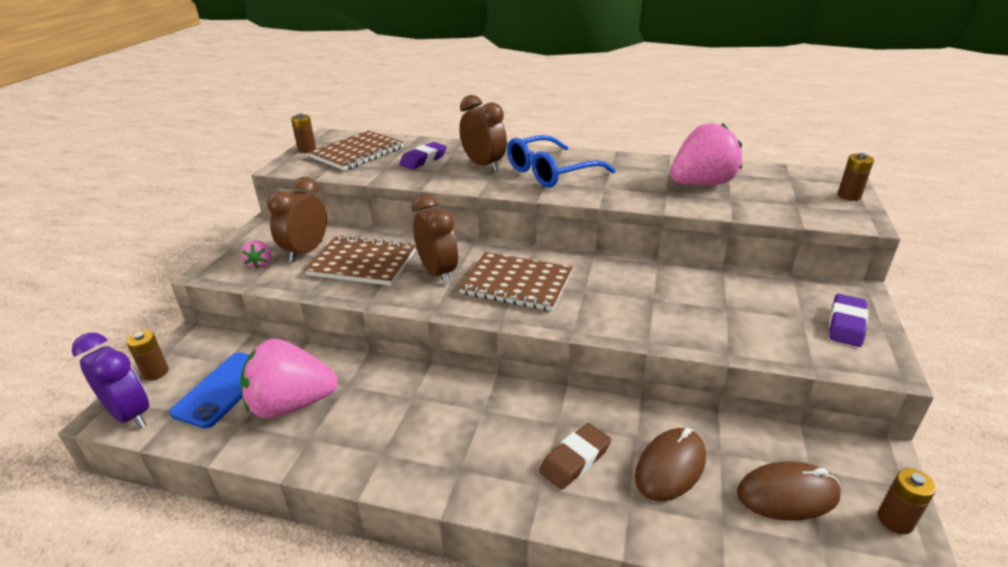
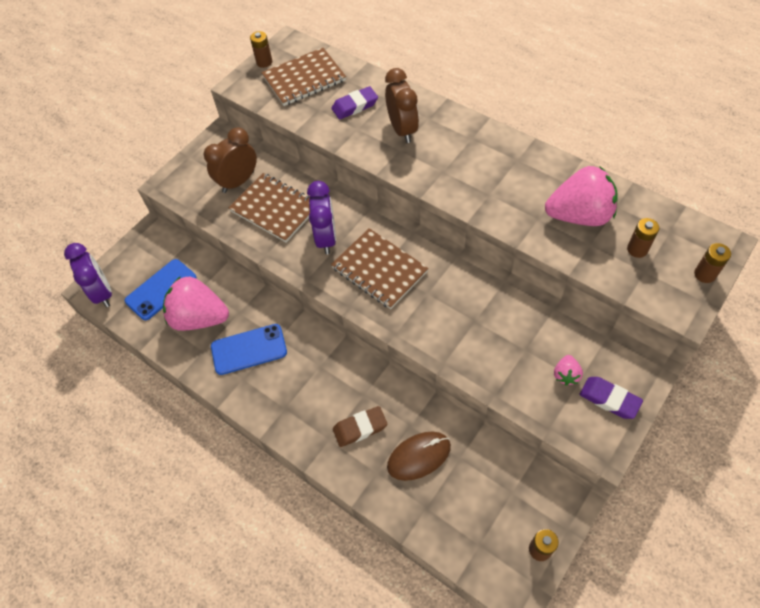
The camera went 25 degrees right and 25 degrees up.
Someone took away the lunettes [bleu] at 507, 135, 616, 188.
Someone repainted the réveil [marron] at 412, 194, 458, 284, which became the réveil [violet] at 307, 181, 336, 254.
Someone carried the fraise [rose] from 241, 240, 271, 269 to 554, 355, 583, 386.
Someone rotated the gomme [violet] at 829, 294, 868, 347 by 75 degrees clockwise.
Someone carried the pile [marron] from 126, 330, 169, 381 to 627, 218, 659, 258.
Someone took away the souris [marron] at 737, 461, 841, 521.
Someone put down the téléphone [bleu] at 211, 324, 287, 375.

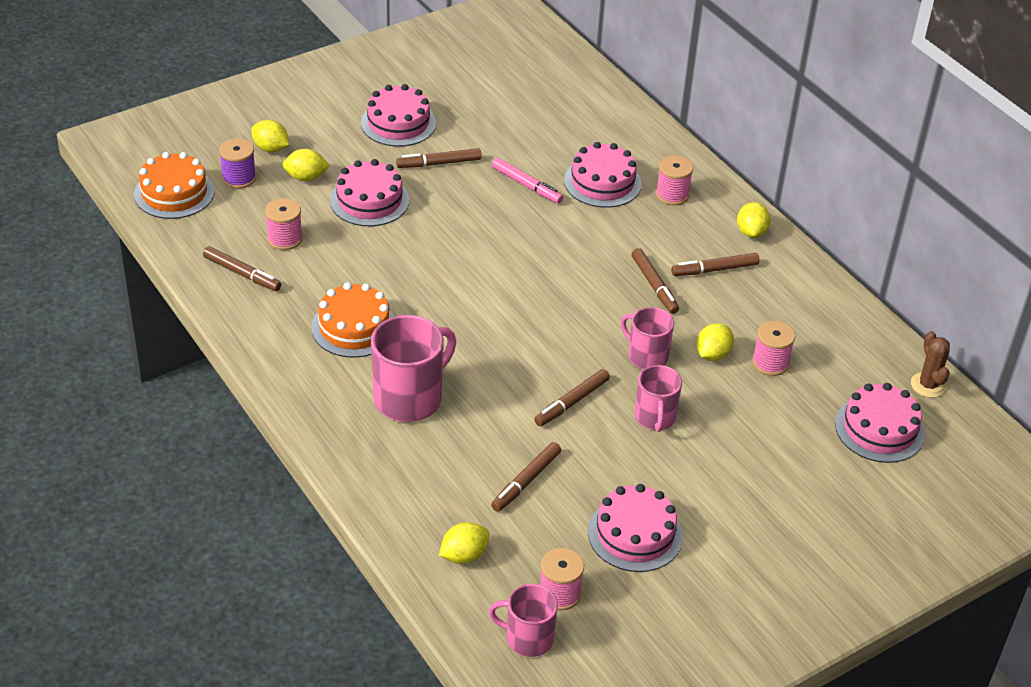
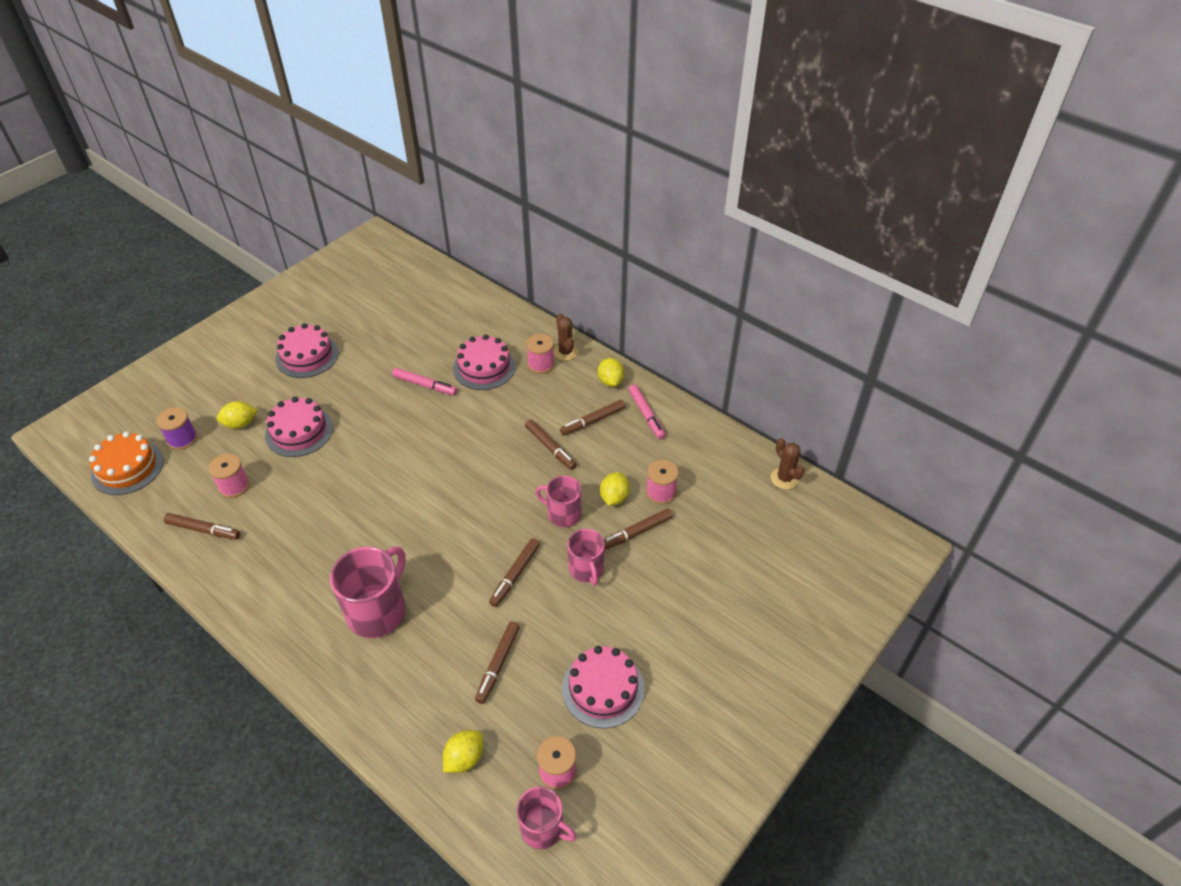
The camera went 15 degrees left and 5 degrees up.
Someone took away the citron [jaune] at 251, 120, 289, 153.
Someone carried the feutre [marron] from 396, 148, 481, 168 to 604, 509, 673, 550.
Someone took away the gâteau [orange] at 311, 283, 395, 358.
Someone took away the gâteau [rose] at 835, 383, 925, 463.
Someone rotated the tasse [rose] at 489, 584, 558, 657 by 150 degrees counterclockwise.
Someone put down the cactus [marron] at 553, 314, 578, 361.
Someone put down the feutre [rose] at 628, 384, 665, 439.

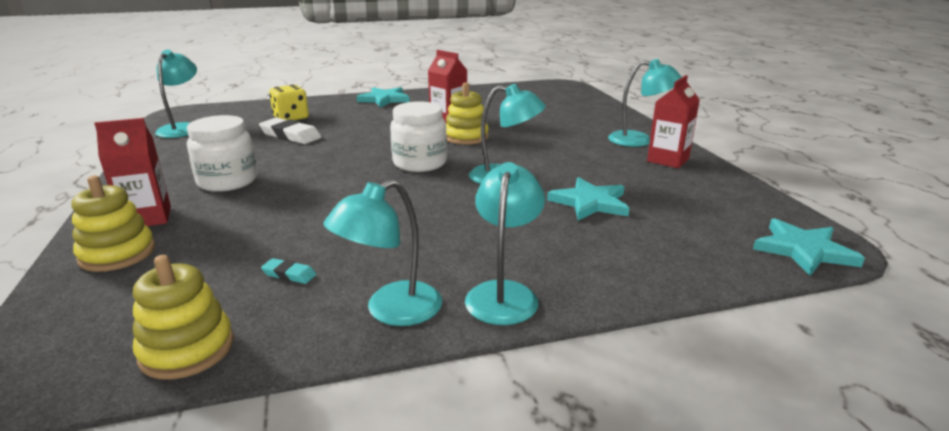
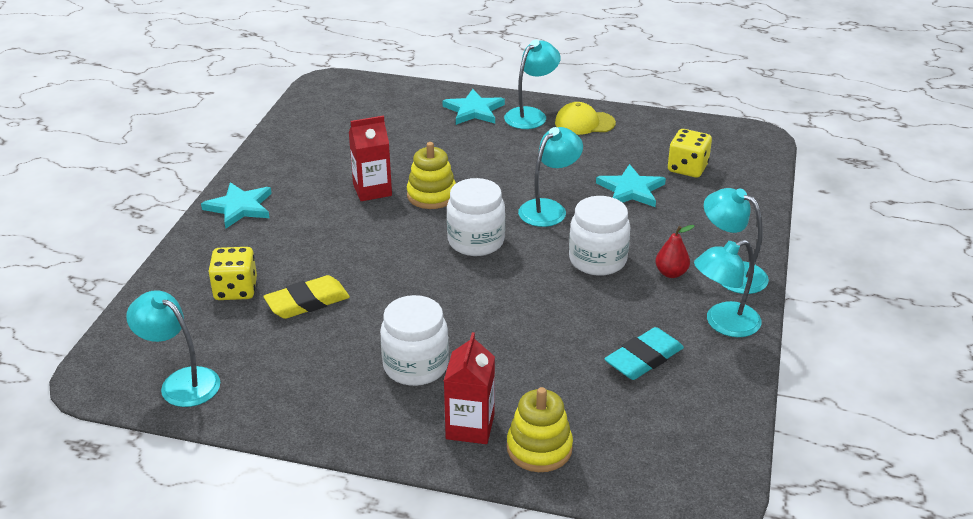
The camera went 60 degrees left and 10 degrees up.
Someone swapped the brique de lait [rouge] at 647, 75, 700, 168 for the casquette [jaune] at 555, 102, 616, 135.
Someone repainted the gomme [blanc] at 259, 118, 321, 144, which became the gomme [jaune] at 263, 275, 350, 319.
Someone rotated the lampe [turquoise] at 323, 179, 442, 326 by 75 degrees clockwise.
Someone carried the étoile [turquoise] from 753, 218, 865, 276 to 443, 89, 505, 125.
Someone took away the jouet à empiler [jaune] at 133, 255, 234, 380.
Someone scaled the gomme [turquoise] at 261, 258, 316, 284 by 2.00.
Someone put down the dé [jaune] at 668, 129, 712, 178.
Someone put down the bocal [blanc] at 569, 196, 630, 276.
Someone put down the poire [rouge] at 655, 225, 695, 278.

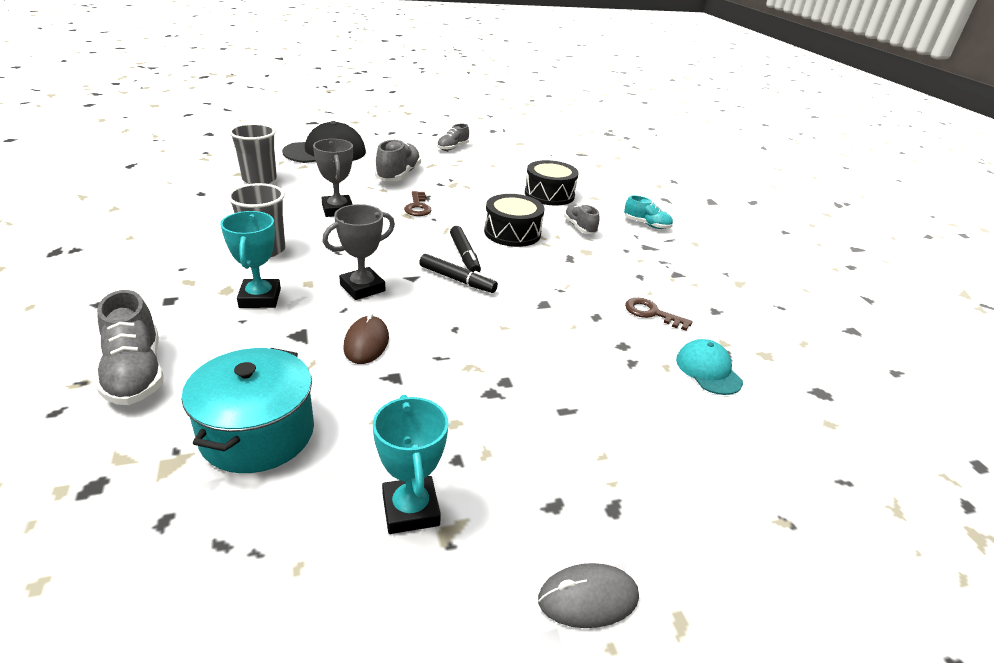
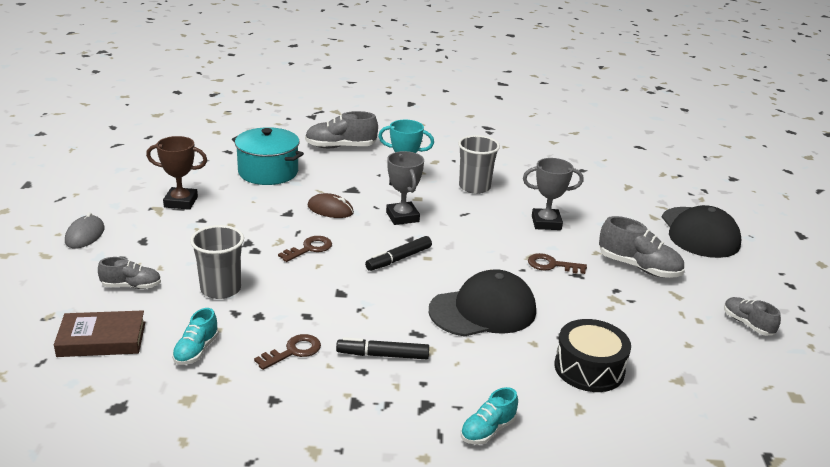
The camera went 110 degrees right and 5 degrees down.
Someone carried the gobelet [gris] from 229, 123, 277, 184 to 190, 225, 244, 299.
Someone swapped the tambour [noir] at 484, 194, 544, 247 for the casquette [noir] at 429, 269, 536, 337.
Someone carried the chaussure [gris] from 564, 204, 599, 234 to 98, 257, 161, 289.
Someone carried the feutre [noir] from 450, 226, 481, 272 to 336, 337, 429, 359.
Someone swapped the casquette [turquoise] at 676, 339, 743, 395 for the chaussure [turquoise] at 172, 308, 219, 365.
Someone repainted the trophée [turquoise] at 373, 395, 449, 534, which became the trophée [marron] at 146, 136, 207, 210.
Someone put down the clé [marron] at 278, 236, 332, 262.
Someone put down the livre [marron] at 54, 310, 145, 357.

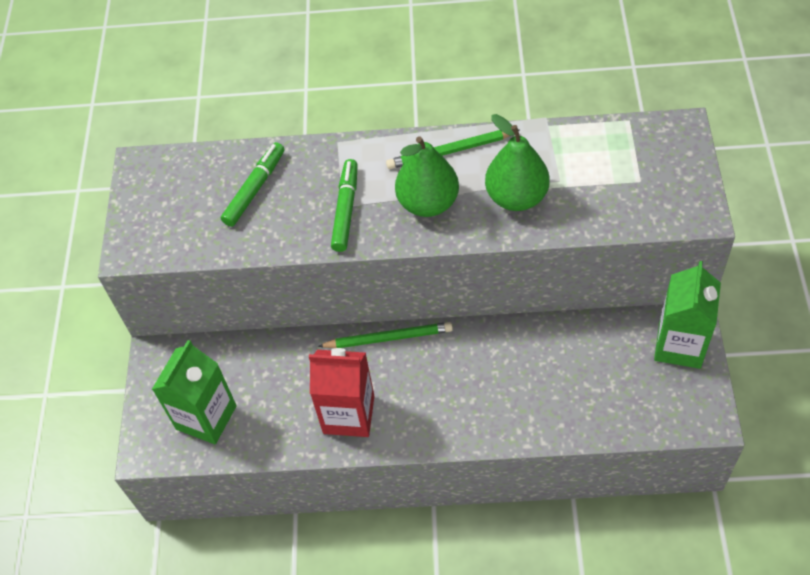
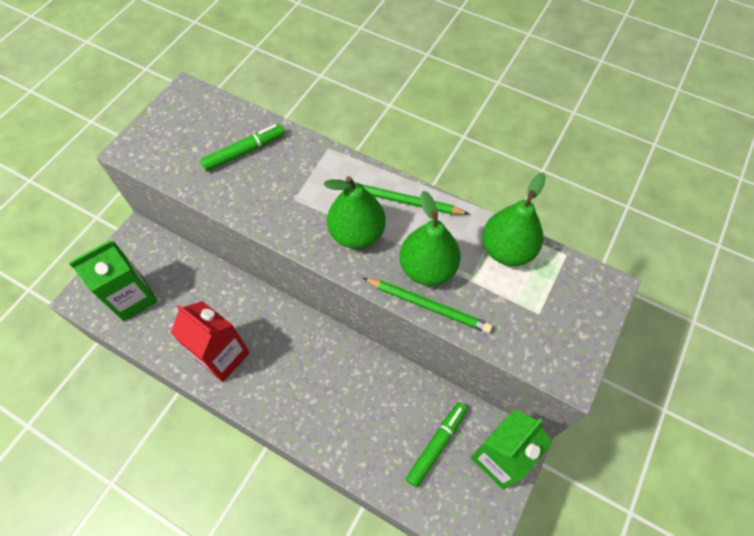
The camera went 25 degrees right and 5 degrees up.
Someone carried the feutre [vert] from 331, 159, 358, 252 to 406, 402, 468, 488.
Someone carried the crayon [vert] from 317, 322, 453, 348 to 363, 278, 492, 333.
Someone put down the poire [vert] at 482, 172, 546, 266.

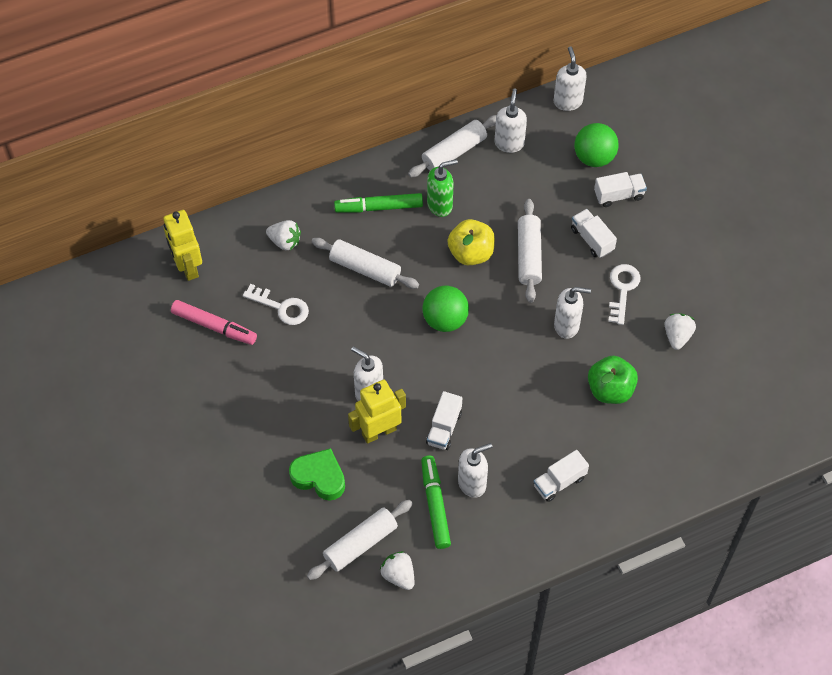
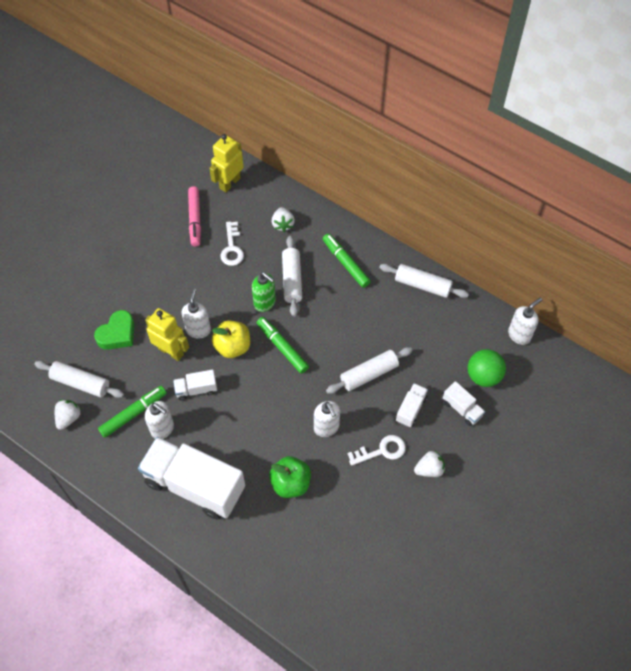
The camera went 60 degrees right and 0 degrees up.
Someone took away the distributeur de savon [blanc] at 495, 89, 527, 153.
Someone carried the distributeur de savon [vert] from 427, 159, 458, 217 to 252, 272, 276, 312.
Someone carried the pomme [jaune] from 447, 219, 495, 265 to 212, 320, 250, 358.
Someone swapped the balle [vert] at 423, 286, 469, 332 for the feutre [vert] at 257, 317, 309, 374.
Someone carried the fraise [blanc] from 665, 313, 696, 350 to 414, 451, 445, 477.
Someone rotated the cœur [vert] at 289, 448, 345, 501 by 45 degrees clockwise.
Someone scaled the camion [blanc] at 534, 450, 589, 502 by 2.27.

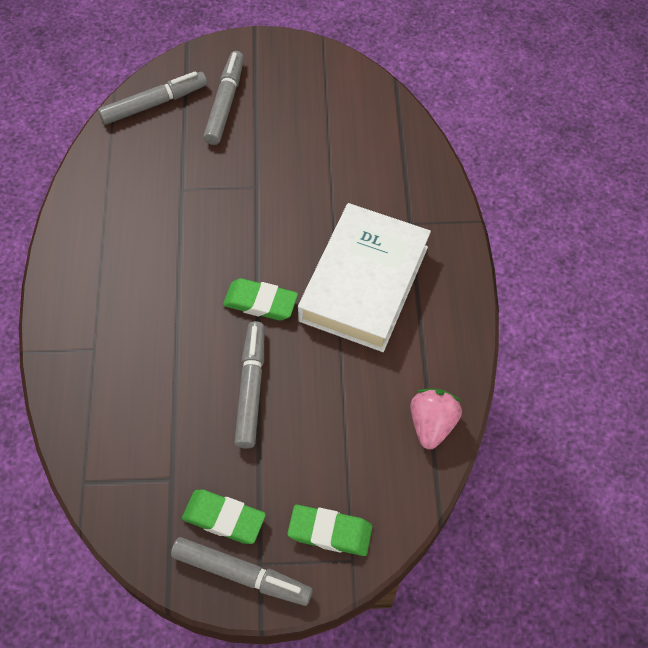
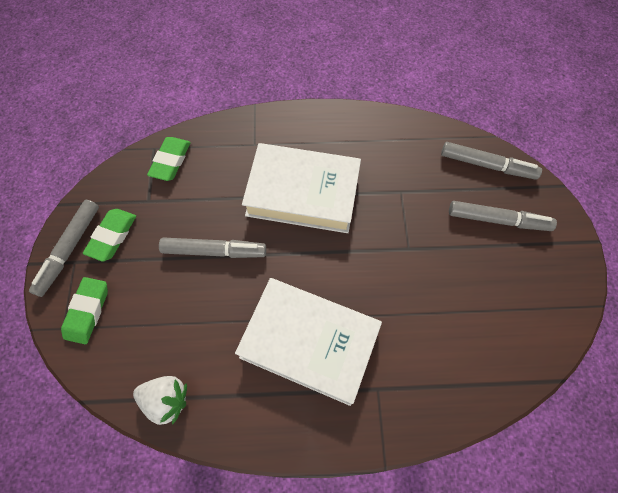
The camera went 90 degrees right and 5 degrees up.
Someone rotated the feutre [gris] at 98, 71, 207, 125 by 45 degrees counterclockwise.
Someone carried the gomme [vert] from 223, 278, 298, 321 to 147, 137, 191, 181.
Someone repainted the fraise [rose] at 411, 389, 462, 449, which became the fraise [blanc] at 133, 376, 187, 425.
Someone put down the livre [blanc] at 242, 143, 361, 233.

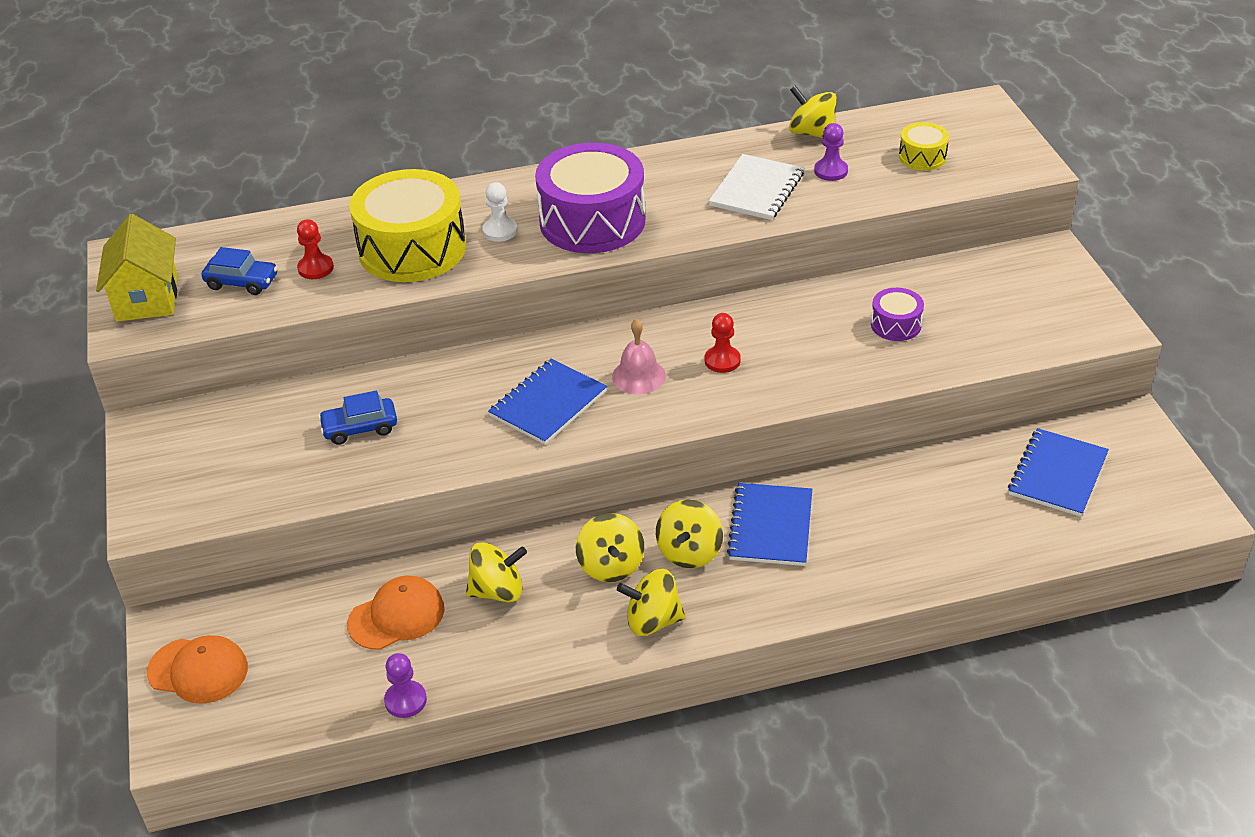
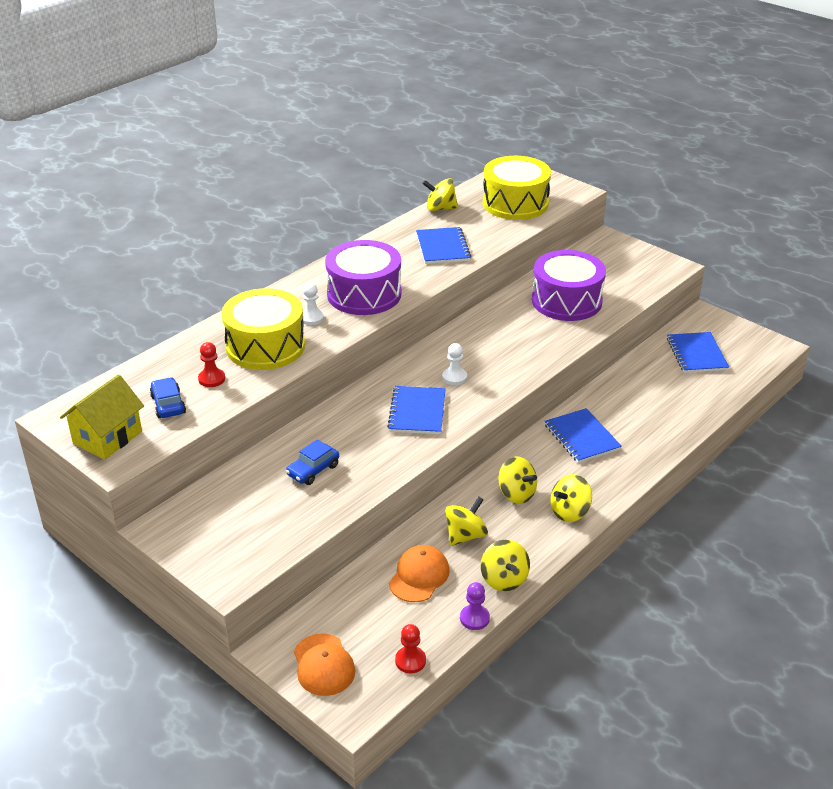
The camera went 35 degrees left and 5 degrees down.
Someone scaled the tambour [jaune] at 899, 122, 949, 171 by 2.16.
Someone took away the pion [violet] at 814, 123, 848, 181.
Someone repainted the carnet [blanc] at 708, 154, 804, 220, which became the carnet [bleu] at 416, 227, 471, 264.
Someone rotated the maison [jaune] at 96, 214, 178, 322 by 75 degrees clockwise.
Someone rotated the voiture [bleu] at 202, 247, 278, 295 by 90 degrees counterclockwise.
Someone scaled the tambour [violet] at 871, 288, 924, 341 by 2.16.
Someone carried the pion [rouge] from 705, 313, 741, 373 to 395, 624, 426, 674.
Someone swapped the cloche [rose] at 612, 319, 666, 394 for the pion [blanc] at 442, 343, 467, 385.
Someone carried the toupie [jaune] from 656, 500, 723, 568 to 481, 539, 530, 591.
Someone rotated the casquette [orange] at 147, 635, 248, 704 by 90 degrees clockwise.

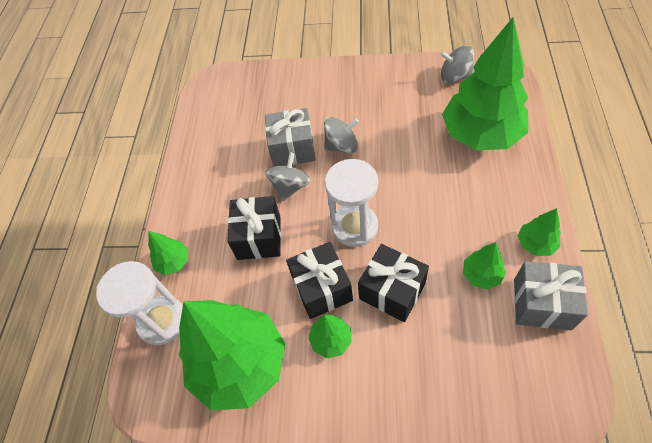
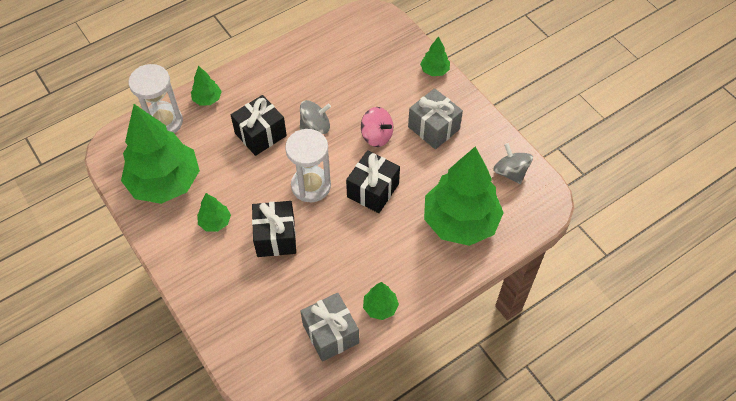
The camera went 45 degrees right and 0 degrees up.
Someone carried the cadeau [gris] from 265, 108, 316, 167 to 408, 88, 463, 149.
Someone repainted the toupie [gris] at 324, 117, 359, 153, which became the toupie [rose] at 361, 107, 393, 147.
Someone carried the cadeau [noir] from 286, 242, 353, 319 to 346, 150, 400, 213.
Someone carried the arbre [vert] from 463, 242, 506, 290 to 420, 36, 450, 76.

